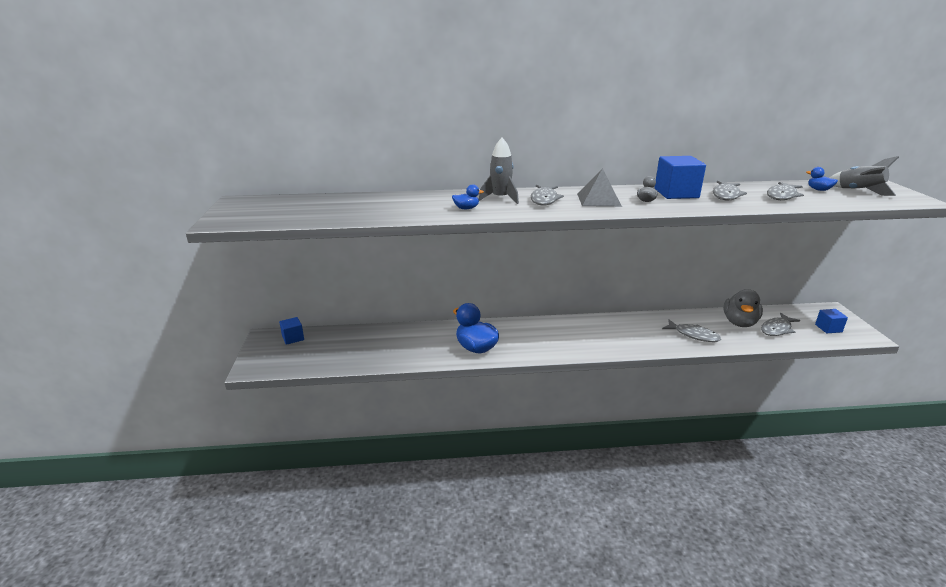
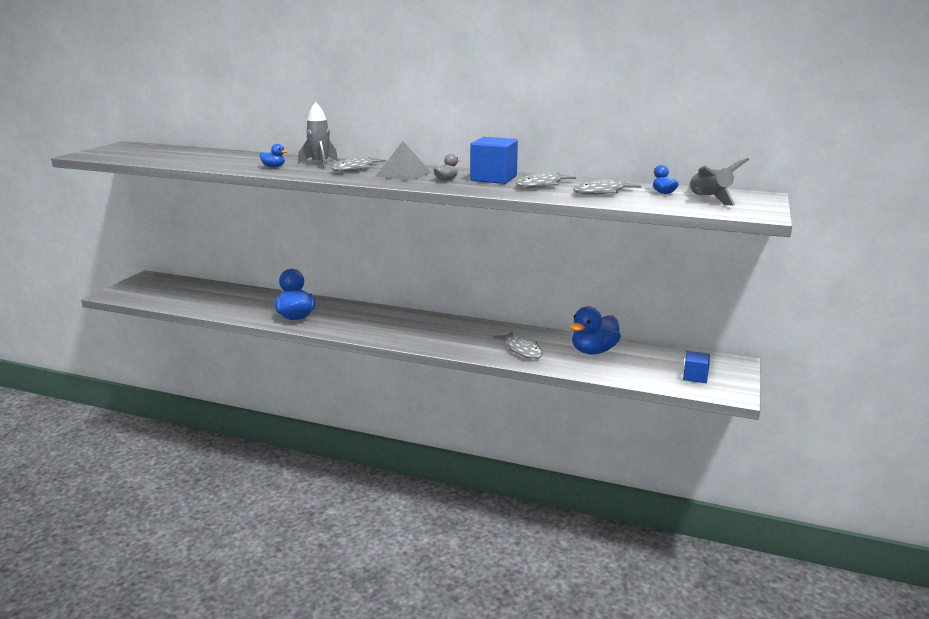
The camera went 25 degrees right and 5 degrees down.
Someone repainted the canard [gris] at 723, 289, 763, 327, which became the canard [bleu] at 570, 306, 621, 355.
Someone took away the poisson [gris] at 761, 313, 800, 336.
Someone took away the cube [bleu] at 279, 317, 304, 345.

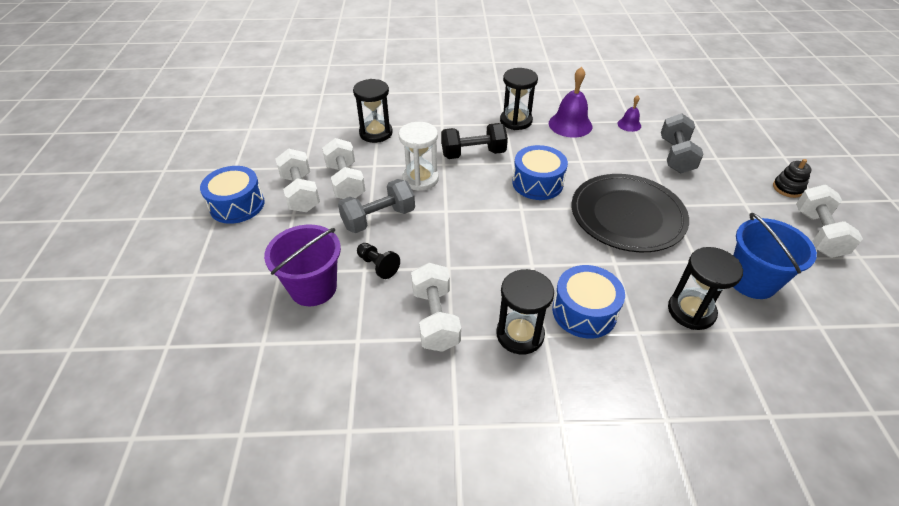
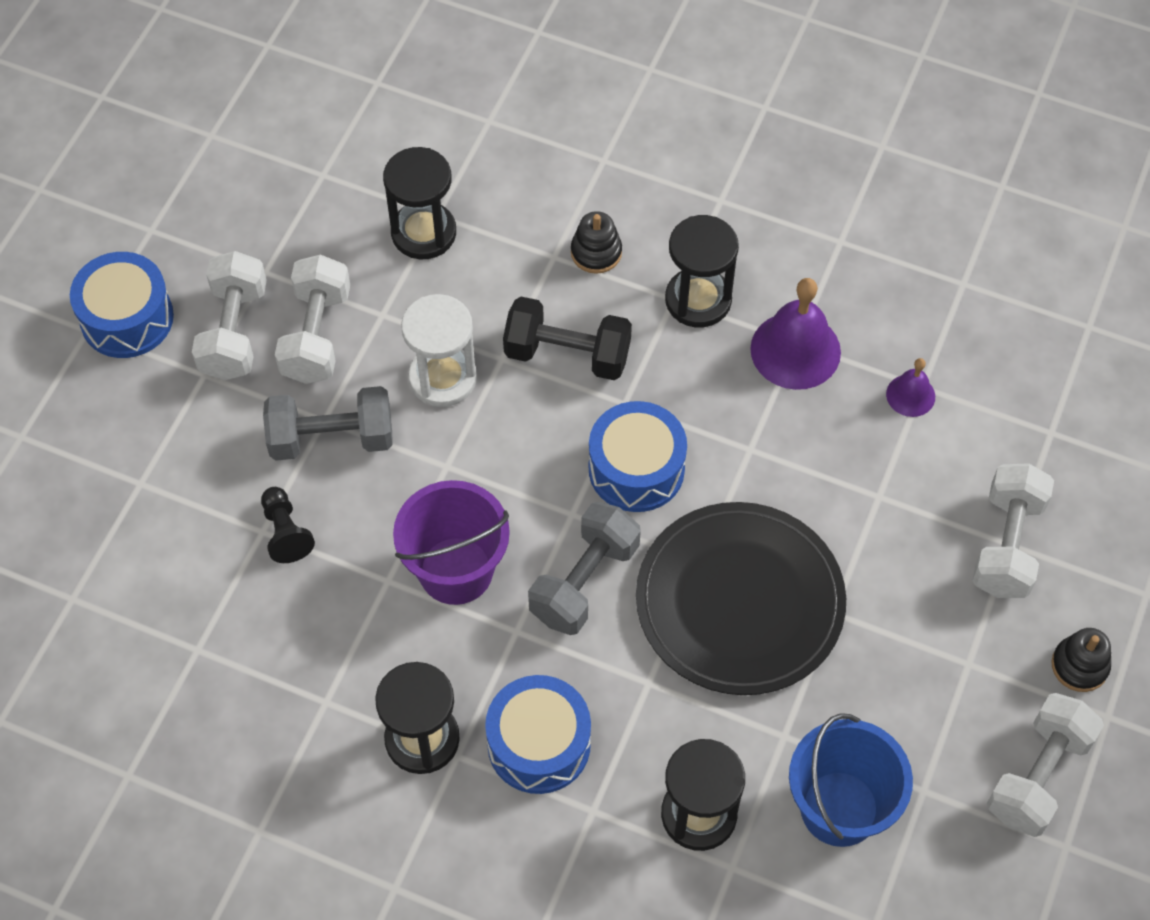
The camera went 25 degrees right and 15 degrees up.
Someone carried the haltère [gris] from 661, 113, 704, 173 to 528, 502, 641, 635.
Someone carried the seau [violet] from 264, 225, 341, 306 to 393, 480, 510, 605.
Someone carried the haltère [blanc] from 411, 263, 461, 352 to 972, 463, 1054, 598.
Someone put down the jouet à empiler [noir] at 571, 211, 622, 274.

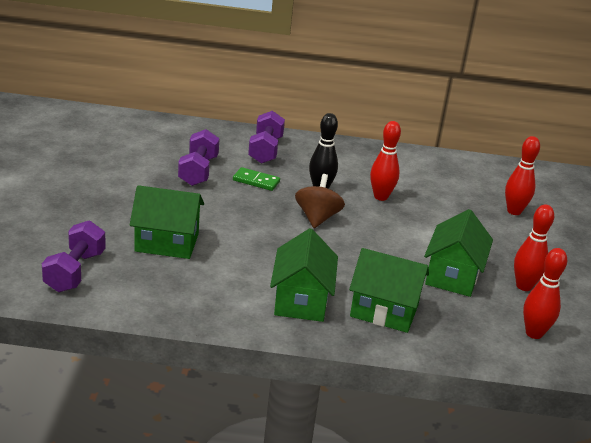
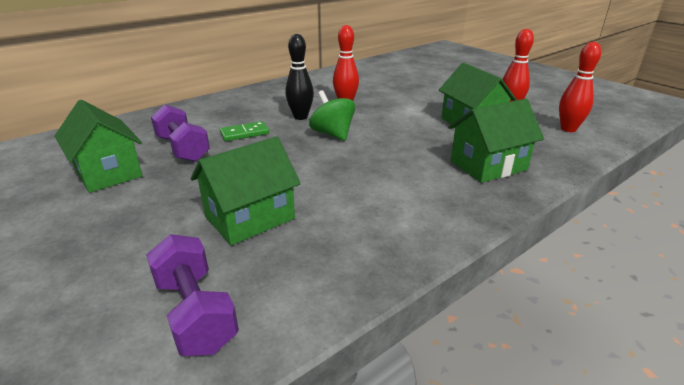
The camera went 40 degrees left and 0 degrees up.
Someone took away the haltère [violet] at 248, 111, 285, 164.
Someone took away the quille [rouge] at 505, 136, 540, 215.
Someone repainted the toupie [marron] at 295, 174, 345, 228, which became the toupie [vert] at 309, 90, 355, 141.
Someone carried the maison [vert] from 270, 228, 338, 322 to 54, 100, 143, 193.

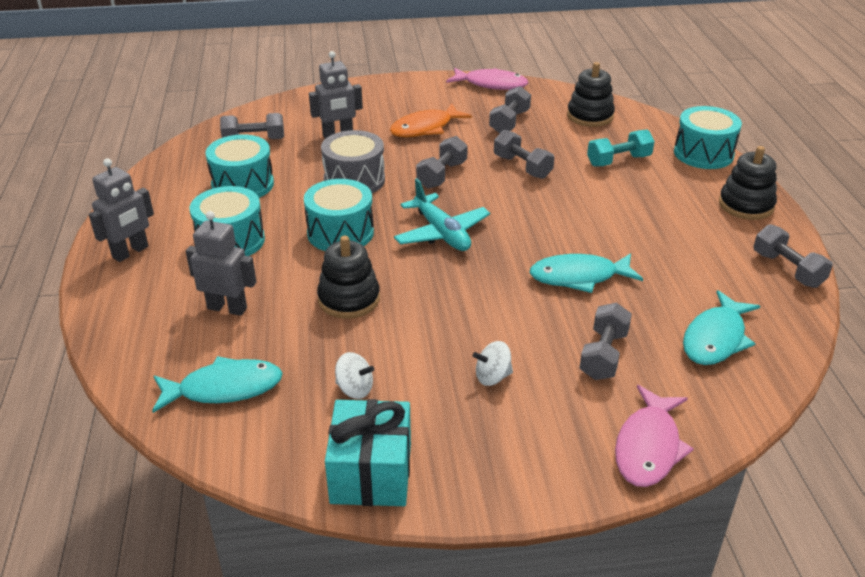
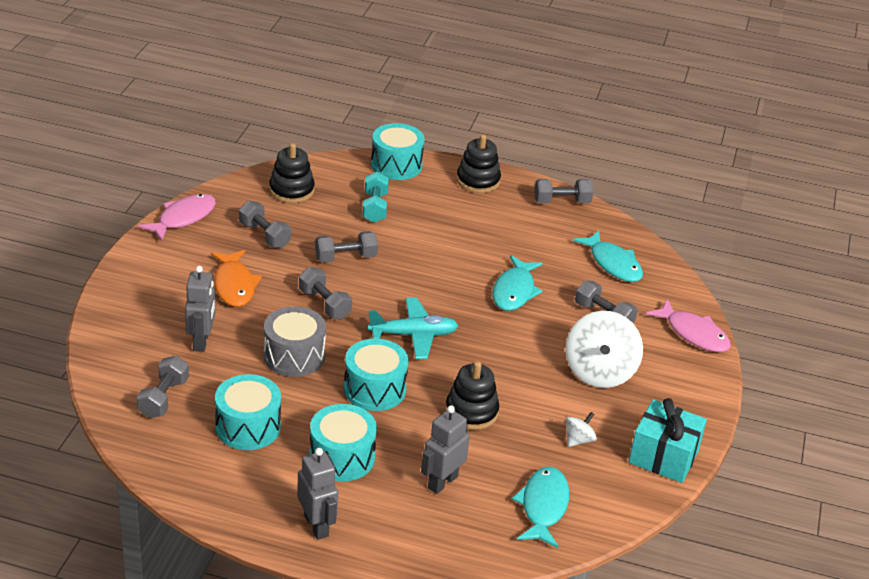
The camera went 70 degrees left and 0 degrees up.
Someone scaled the toupie [blanc] at 473, 341, 513, 386 by 2.17.

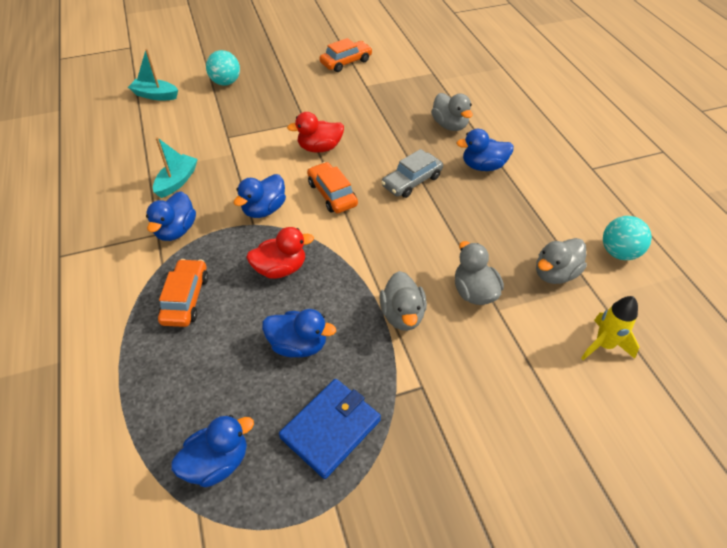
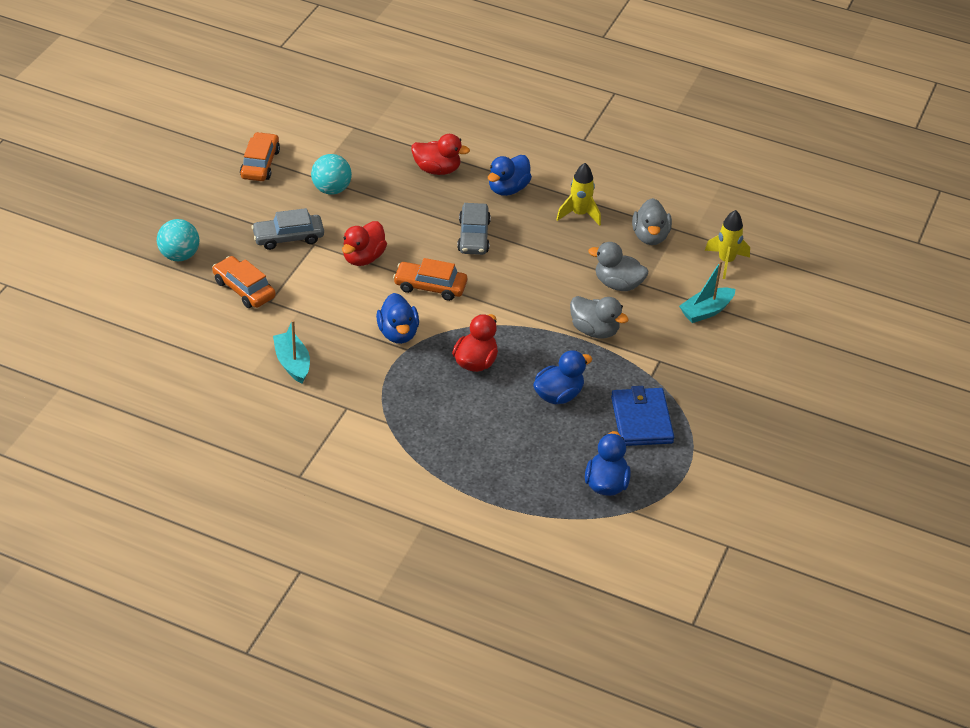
The camera went 50 degrees left and 5 degrees down.
Someone carried the bateau [turquoise] from 128, 49, 178, 100 to 679, 260, 735, 323.
Someone repainted the canard [gris] at 431, 93, 473, 131, which became the canard [rouge] at 411, 134, 470, 175.
Someone took away the canard [bleu] at 146, 191, 196, 241.
Someone carried the balle [turquoise] from 603, 216, 652, 260 to 311, 154, 352, 195.
Someone carried the voiture [orange] from 158, 259, 208, 327 to 212, 256, 276, 308.
Someone put down the fusée [jaune] at 556, 163, 601, 226.
Someone put down the voiture [gris] at 251, 208, 324, 250.

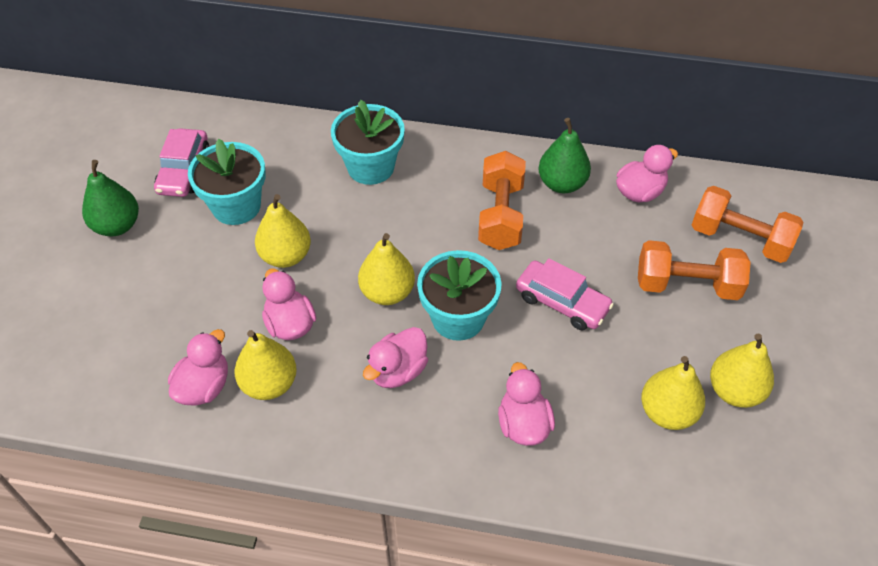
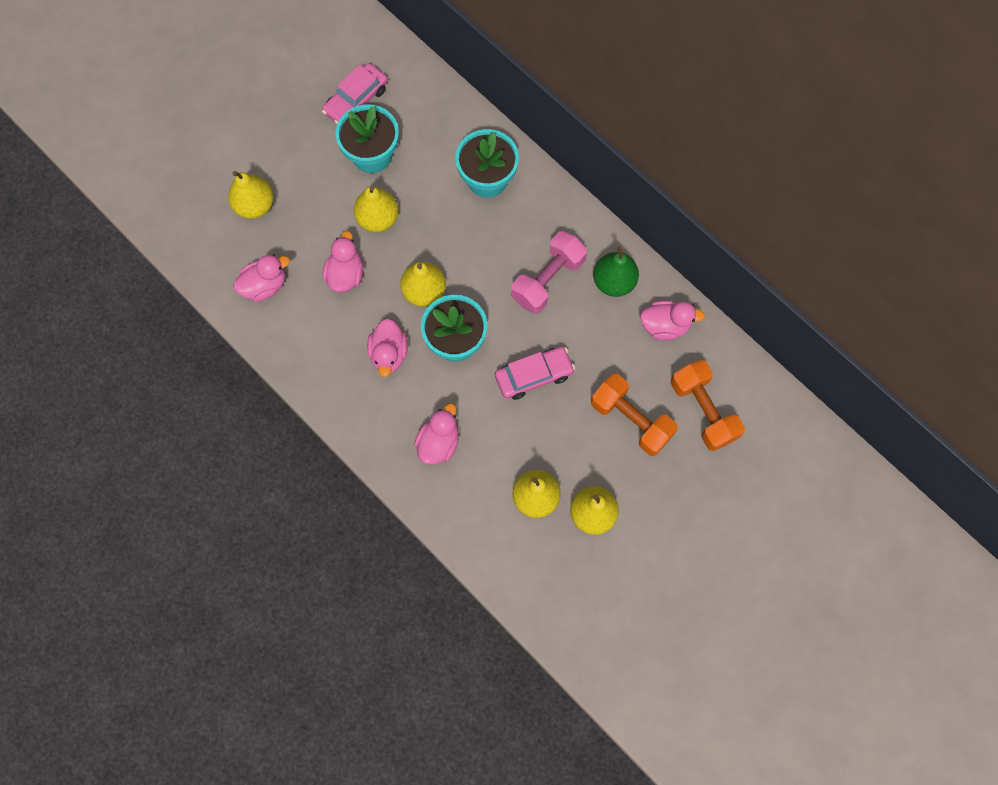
The camera went 35 degrees right and 20 degrees up.
Someone repainted the haltère [orange] at 478, 151, 526, 250, which became the haltère [rose] at 511, 231, 587, 314.
Someone took away the poire [vert] at 82, 160, 139, 236.
Someone rotated the voiture [rose] at 516, 258, 614, 331 by 90 degrees counterclockwise.
Someone rotated the canard [rose] at 363, 327, 428, 388 by 75 degrees counterclockwise.
Someone carried the poire [jaune] from 234, 330, 297, 400 to 228, 171, 274, 219.

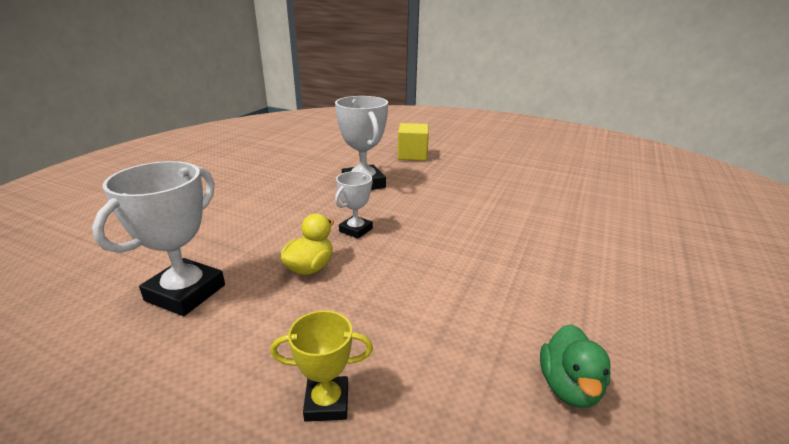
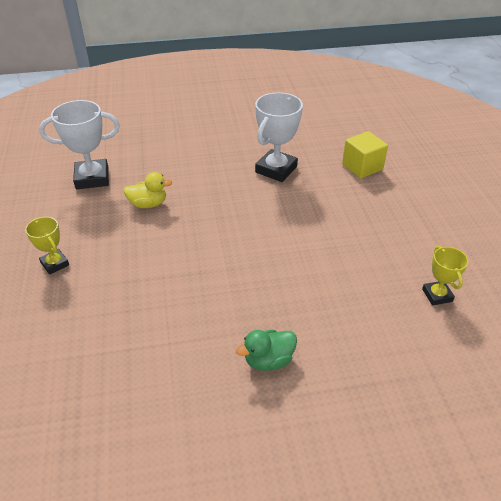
The camera went 55 degrees right and 15 degrees up.
Someone took away the trophée [blanc] at 335, 171, 373, 239.
Someone carried the canard [vert] from 540, 324, 611, 408 to 236, 330, 297, 371.
Someone put down the trophée [jaune] at 422, 246, 468, 306.

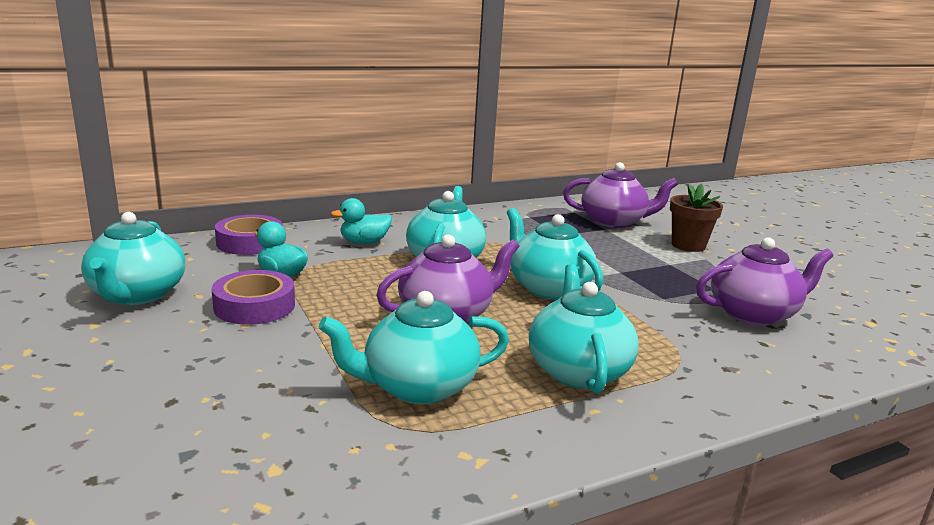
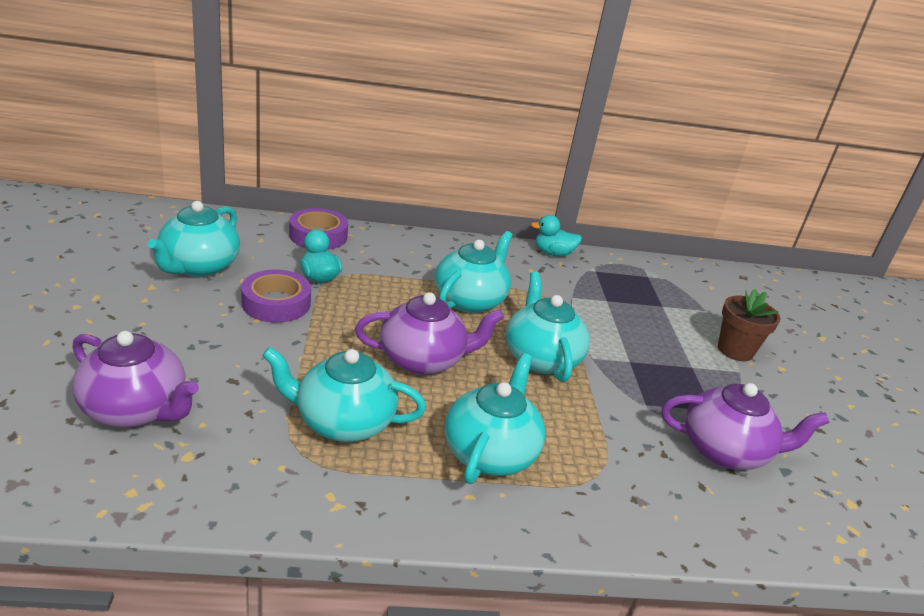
The camera went 20 degrees right and 10 degrees up.
Someone carried the théière [violet] from 563, 162, 678, 228 to 72, 331, 199, 428.
Someone carried the canard [turquoise] from 331, 198, 392, 244 to 530, 215, 582, 257.

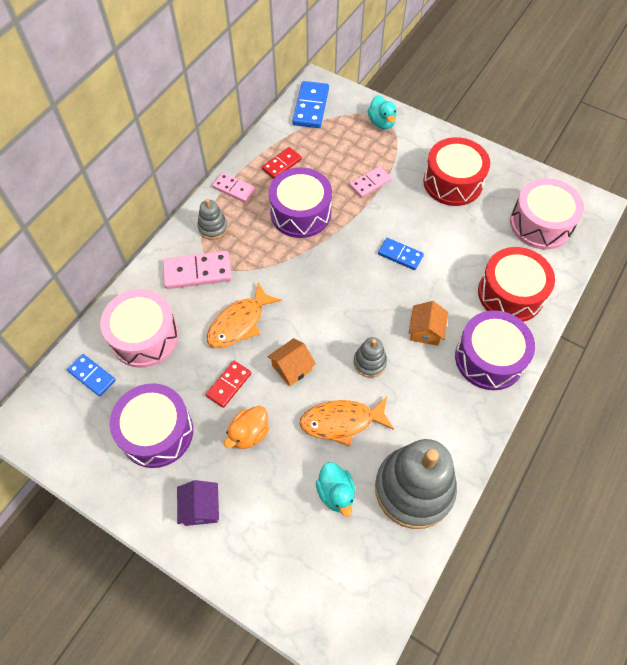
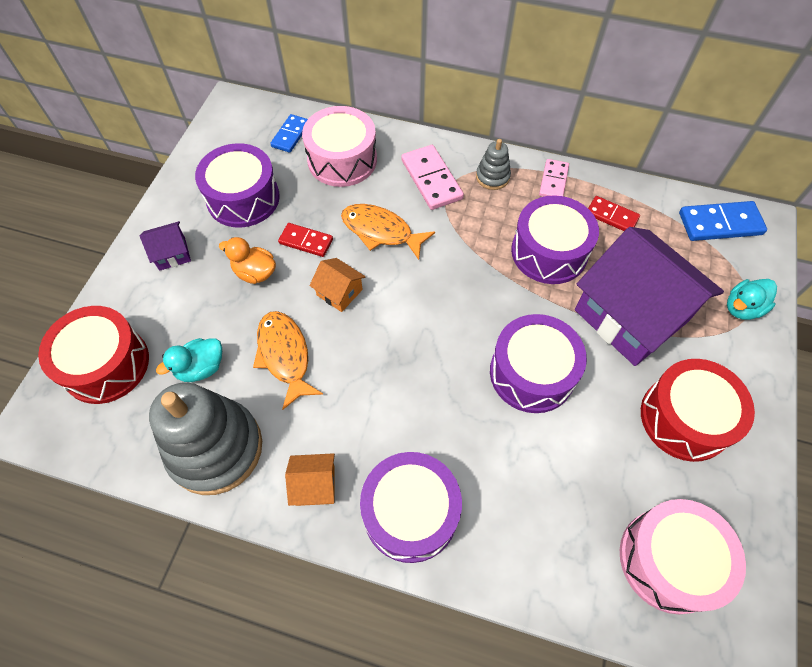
The camera went 75 degrees right and 0 degrees up.
Someone swapped the domino [rose] at 350, 166, 391, 198 for the maison [violet] at 575, 227, 724, 366.
Someone swapped the domino [bleu] at 378, 238, 424, 270 for the tambour [violet] at 490, 314, 587, 413.
Someone carried the tambour [rouge] from 478, 247, 555, 322 to 38, 306, 149, 404.
Someone carried the maison [orange] from 409, 301, 448, 346 to 285, 453, 335, 506.
Someone took away the jouet à empiler [gris] at 353, 337, 387, 378.

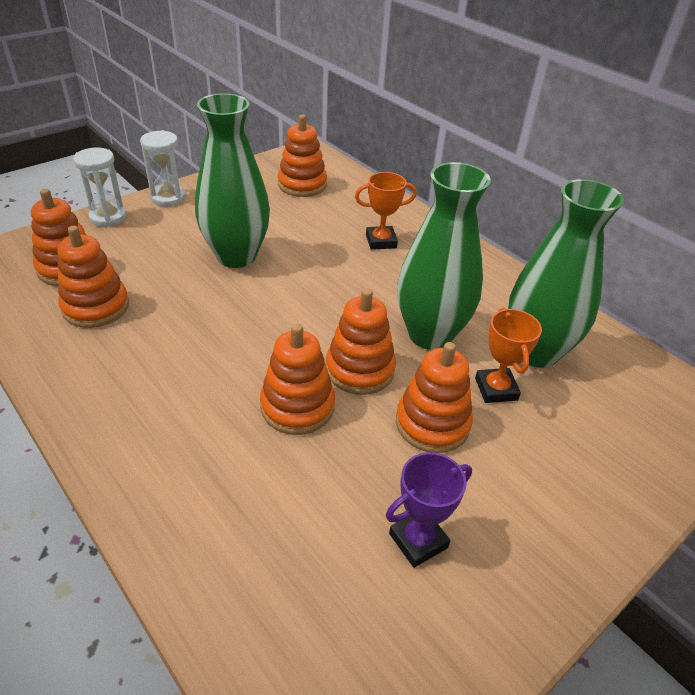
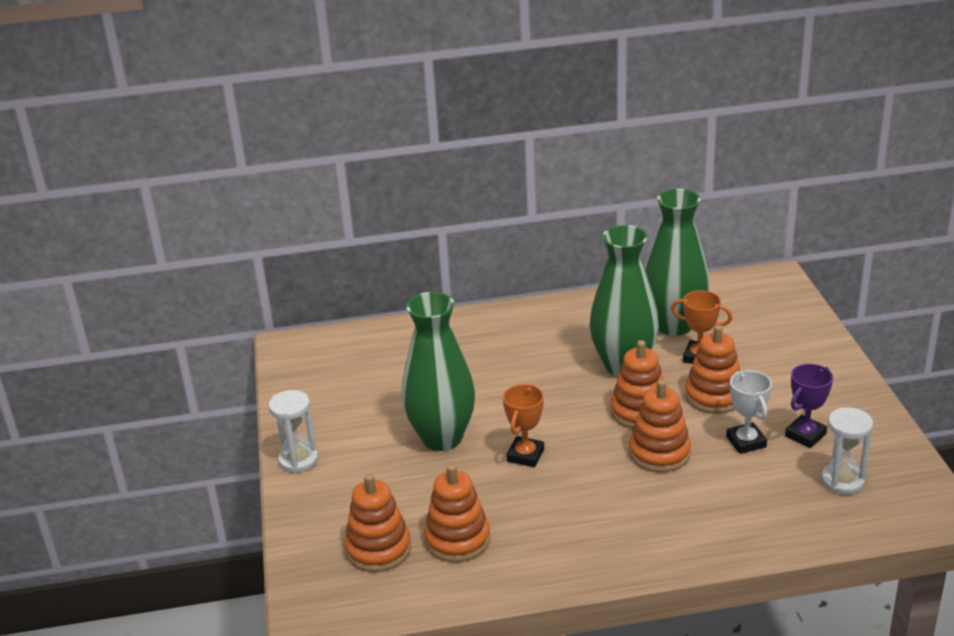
The camera went 55 degrees left and 10 degrees down.
Someone took away the jouet à empiler [orange] at 278, 114, 327, 197.
Someone carried the sablier [blanc] from 73, 148, 127, 227 to 821, 407, 873, 495.
Someone carried the trophée [orange] from 355, 172, 417, 250 to 503, 384, 544, 467.
Someone rotated the trophée [violet] at 386, 452, 472, 568 by 45 degrees clockwise.
Someone put down the trophée [blanc] at 726, 370, 772, 454.

